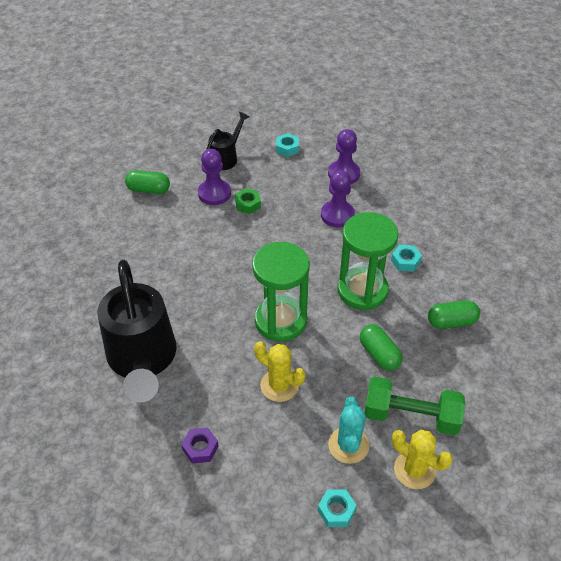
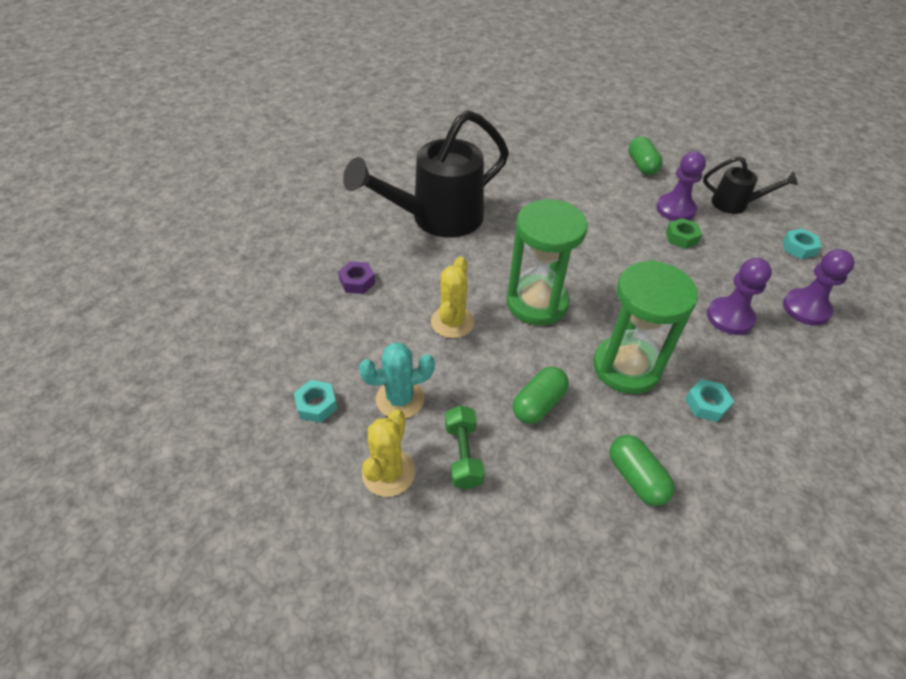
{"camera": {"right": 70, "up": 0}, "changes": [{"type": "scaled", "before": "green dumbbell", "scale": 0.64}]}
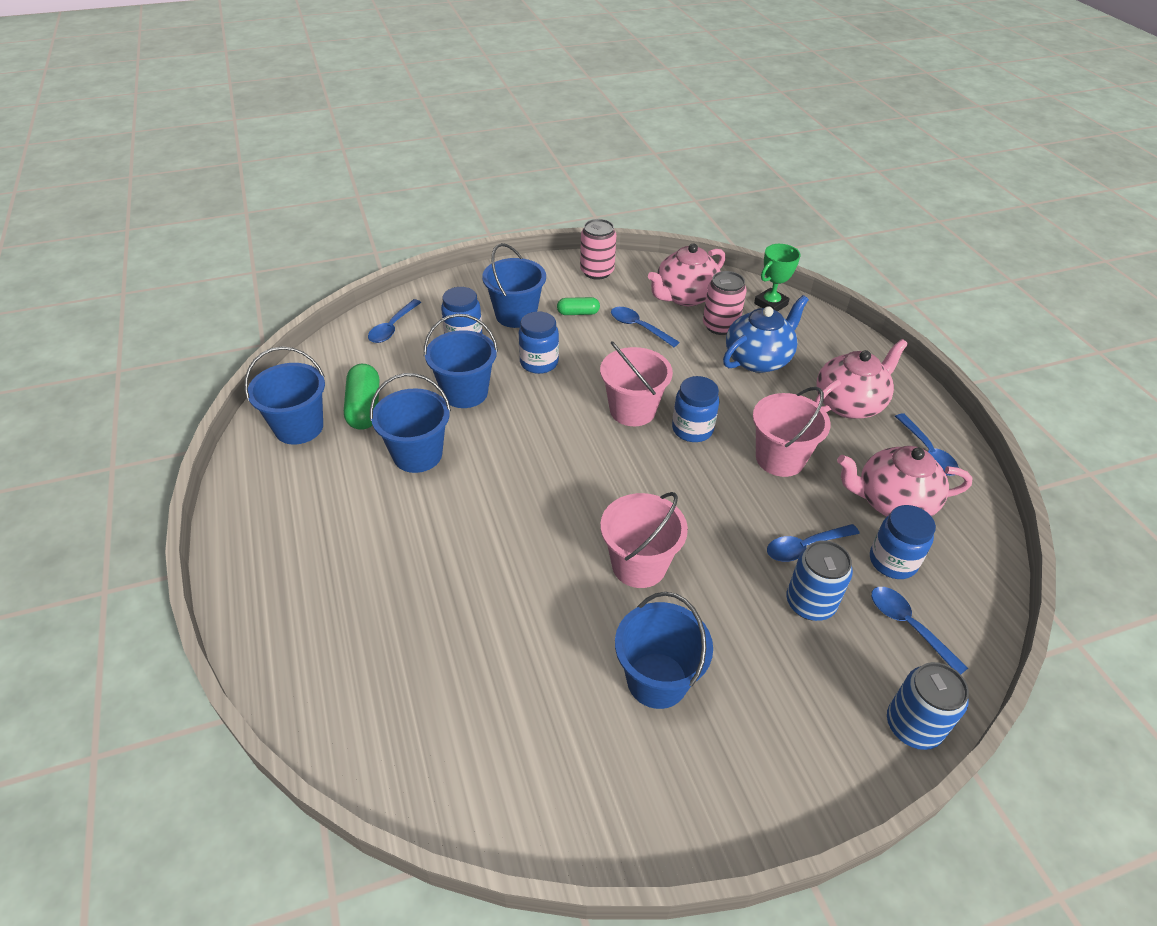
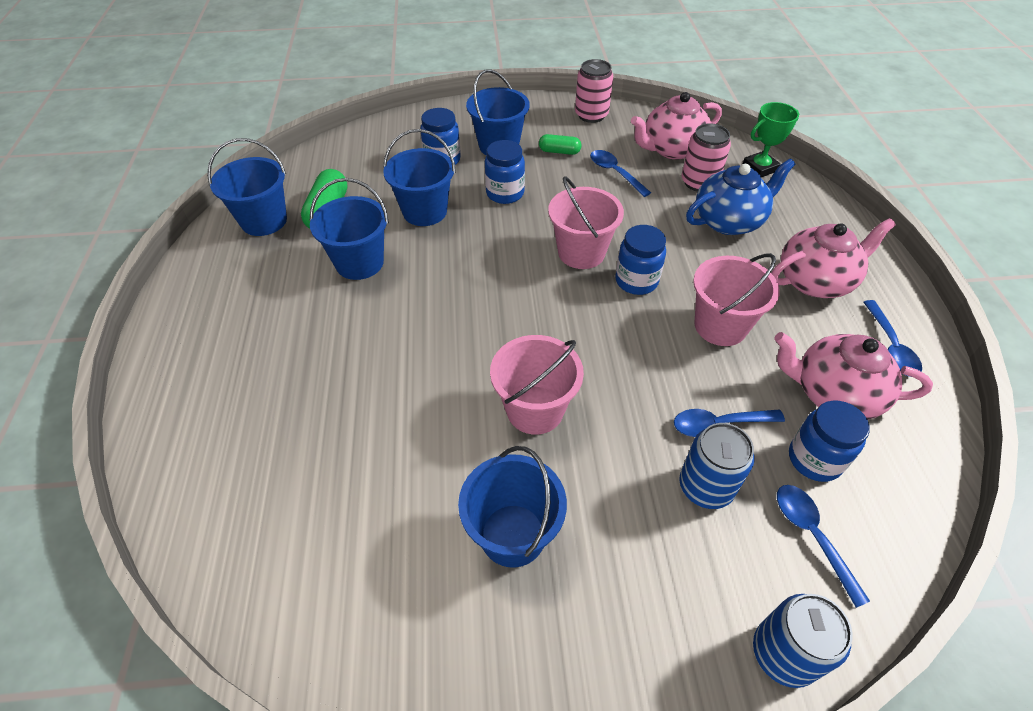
{"camera": {"right": 15, "up": 5}, "changes": [{"type": "gone", "before": "blue spoon (no. 1 from left)"}]}
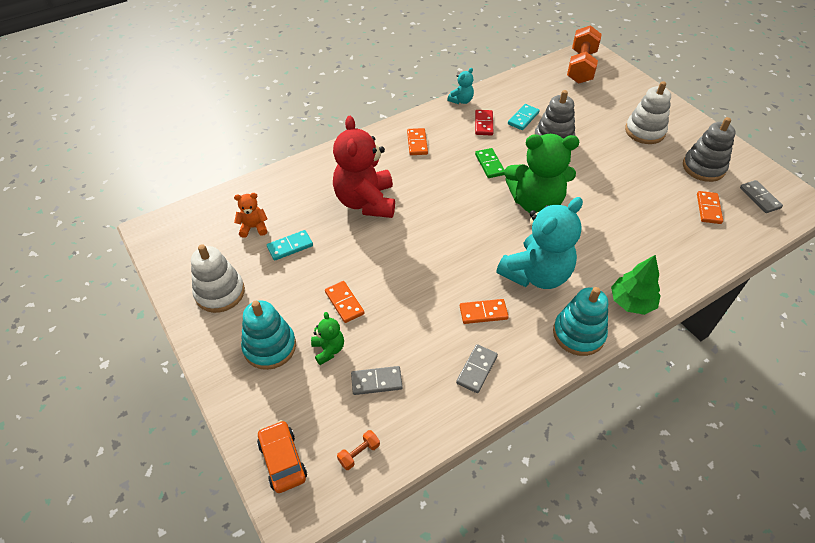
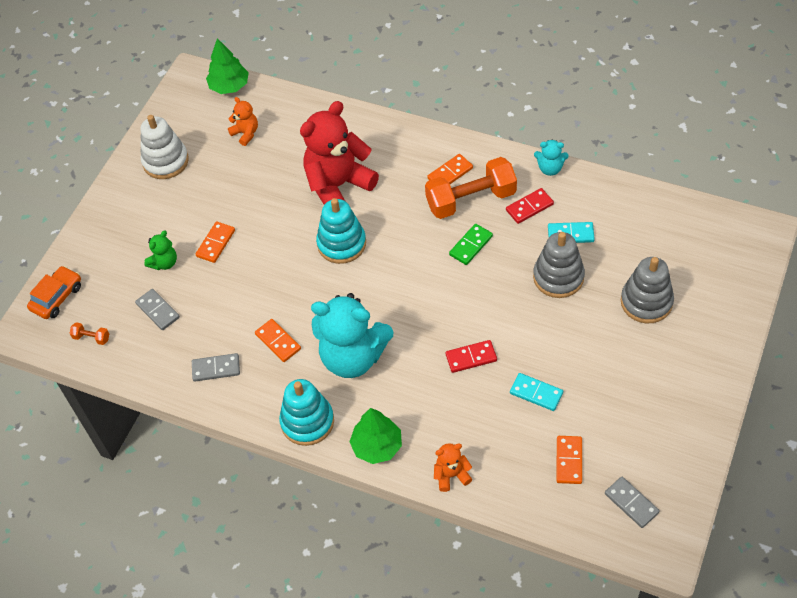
{"camera": {"right": 60, "up": 5}, "changes": [{"type": "gone", "before": "green teddy bear (no. 2 from left)"}, {"type": "gone", "before": "white stacking toy (no. 2 from left)"}, {"type": "new", "after": "green tree (no. 1 from left)"}, {"type": "new", "after": "orange teddy bear (no. 2 from left)"}, {"type": "new", "after": "red domino (no. 1 from left)"}, {"type": "shifted", "before": "turquoise stacking toy (no. 1 from left in the first image)", "after": "turquoise stacking toy (no. 2 from left)"}, {"type": "shifted", "before": "turquoise domino (no. 1 from left)"}, {"type": "shifted", "before": "orange dumbbell (no. 2 from left)"}, {"type": "shifted", "before": "grey stacking toy (no. 2 from left)"}, {"type": "rotated", "before": "orange domino (no. 4 from left)", "turn": -60}, {"type": "rotated", "before": "grey domino (no. 3 from left)", "turn": -75}]}
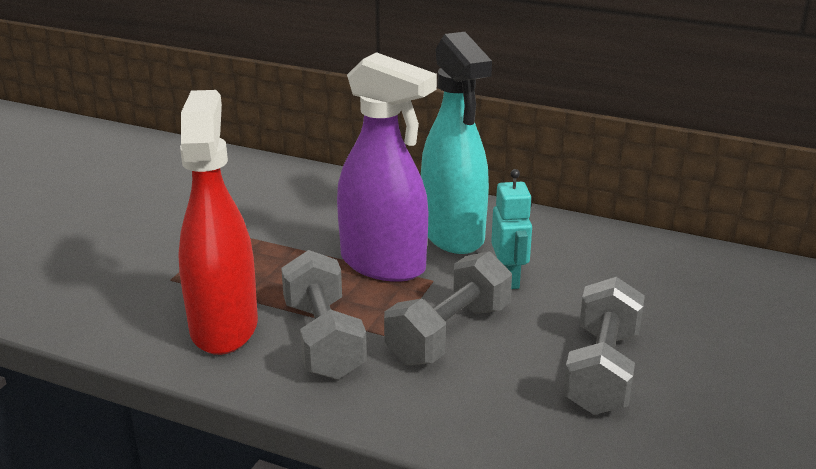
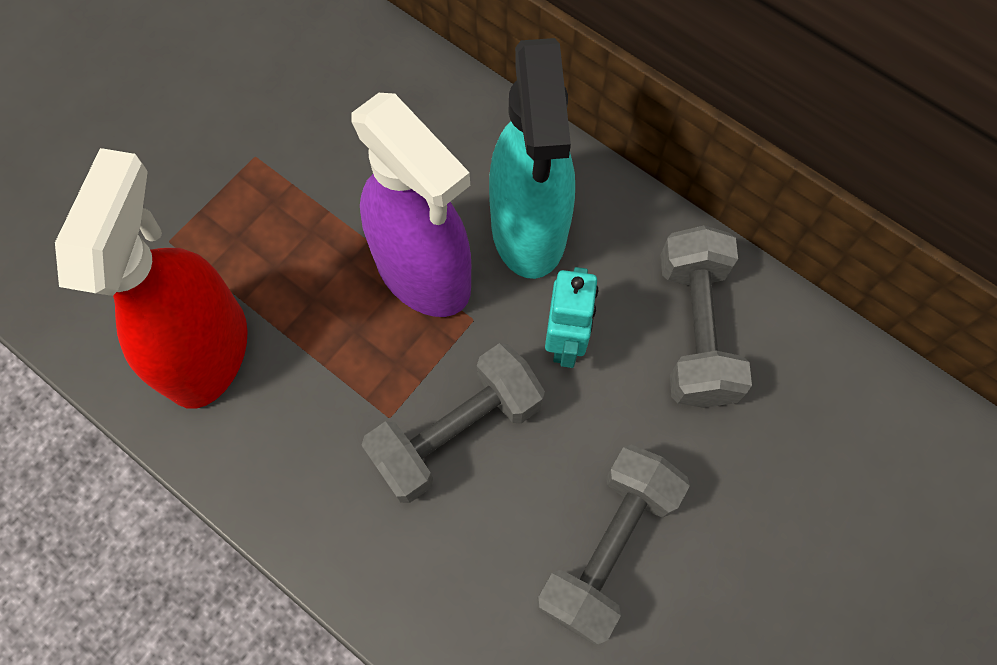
{"camera": {"right": 15, "up": 40}, "changes": [{"type": "shifted", "before": "grey dumbbell (no. 1 from left in the first image)", "after": "grey dumbbell (no. 3 from left)"}]}
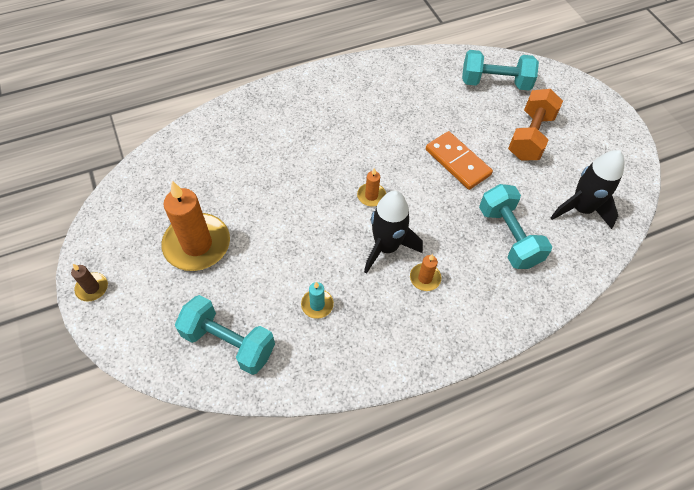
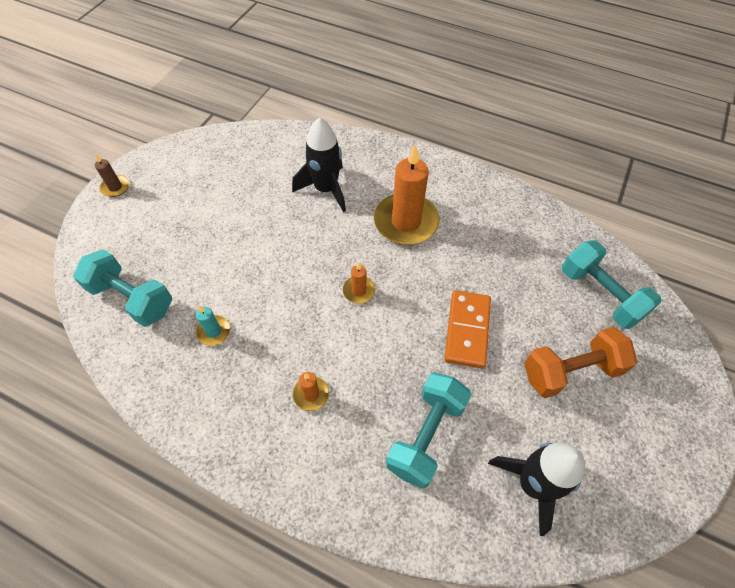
{"camera": {"right": 50, "up": 0}, "changes": [{"type": "shifted", "before": "orange candle (no. 1 from left in the first image)", "after": "orange candle (no. 3 from left)"}, {"type": "shifted", "before": "black rocket (no. 1 from left)"}, {"type": "rotated", "before": "turquoise dumbbell (no. 1 from left)", "turn": -45}]}
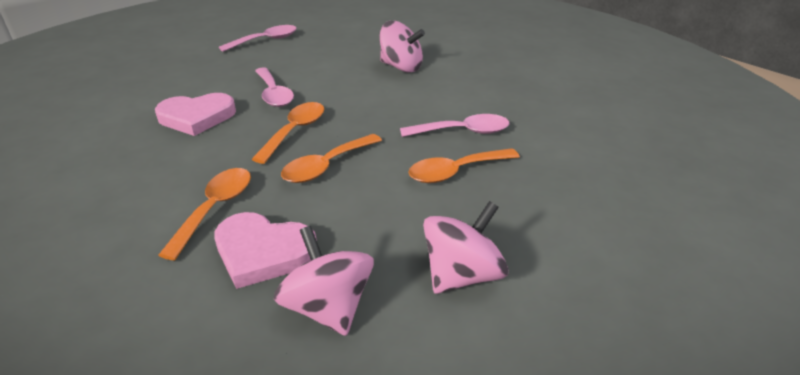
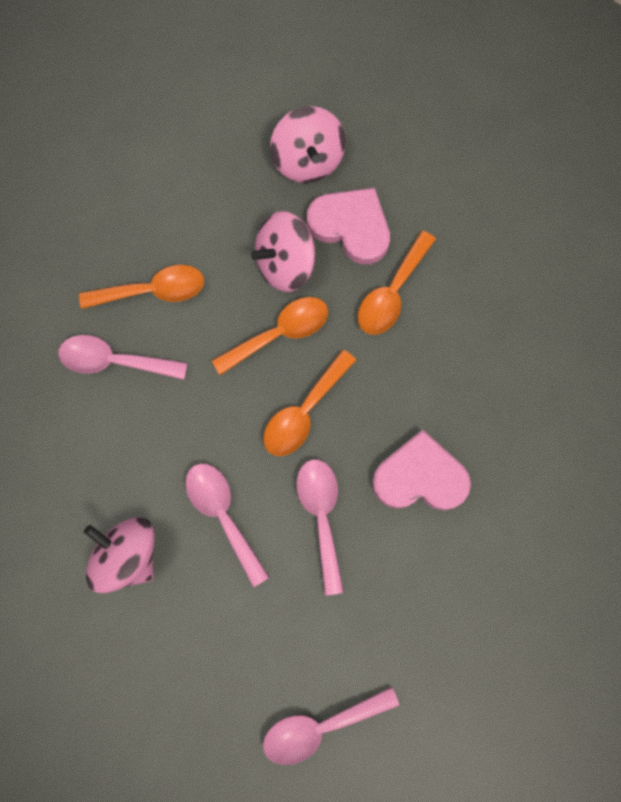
{"camera": {"right": -165, "up": 40}, "changes": [{"type": "new", "after": "pink spoon (no. 2 from left)"}, {"type": "shifted", "before": "pink spinning top (no. 3 from left in the first image)", "after": "pink spinning top (no. 2 from left)"}]}
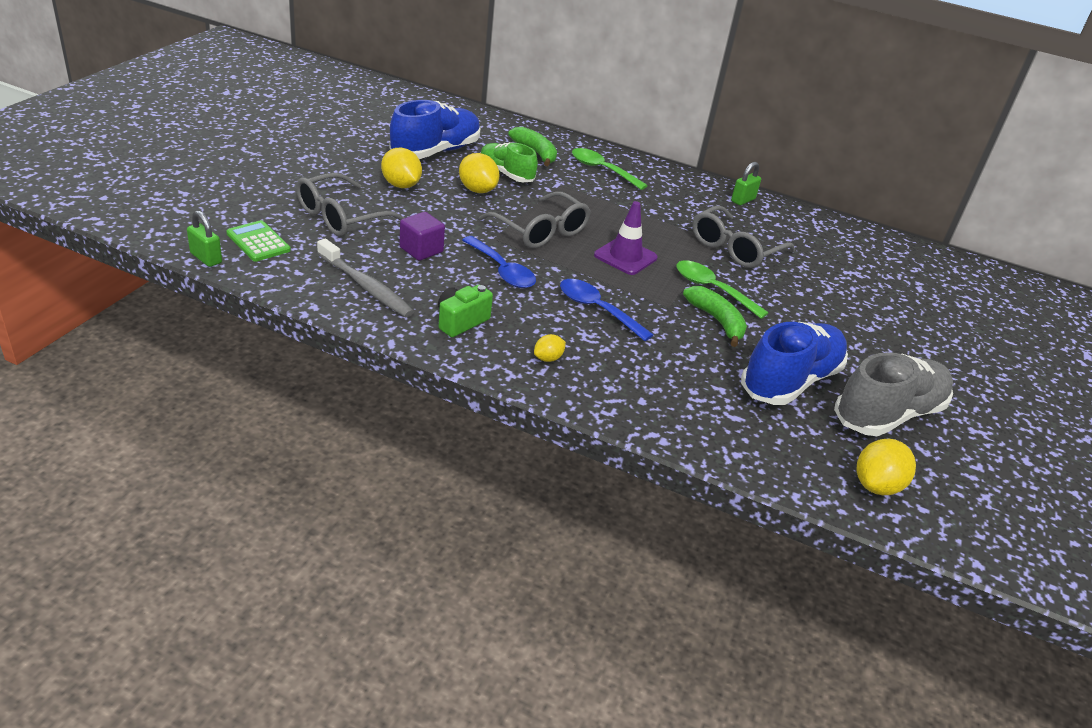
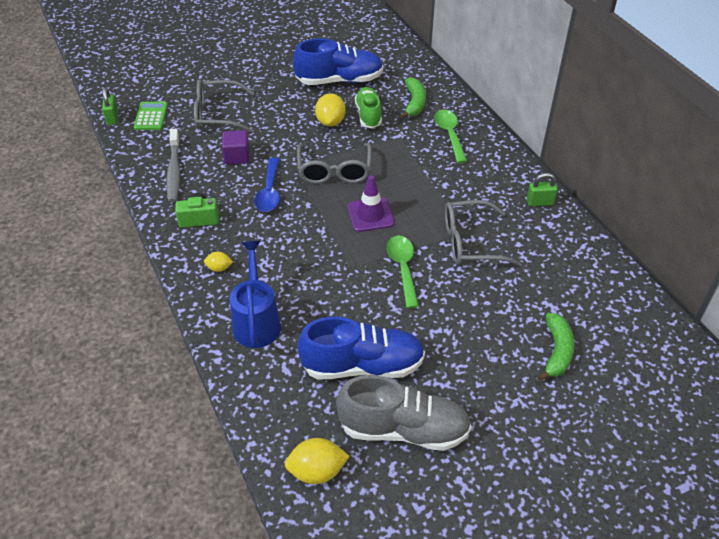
{"camera": {"right": 45, "up": 10}, "changes": [{"type": "gone", "before": "yellow lemon (no. 1 from left)"}, {"type": "gone", "before": "blue spoon (no. 2 from left)"}, {"type": "new", "after": "blue watering can"}, {"type": "shifted", "before": "green banana (no. 2 from left)"}]}
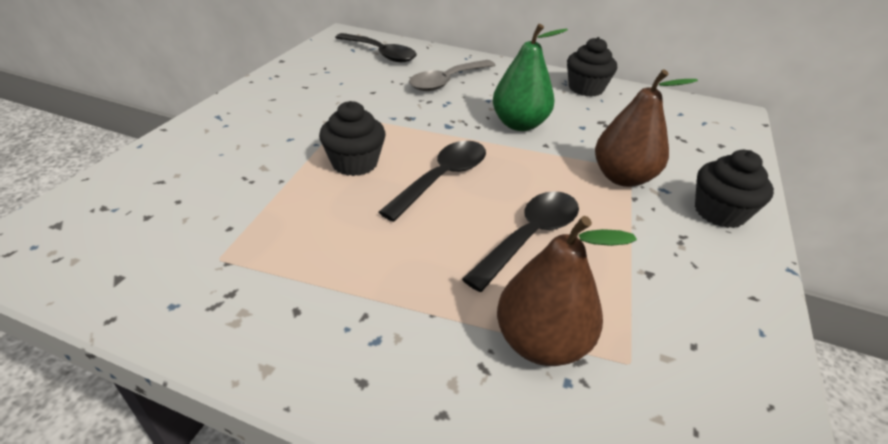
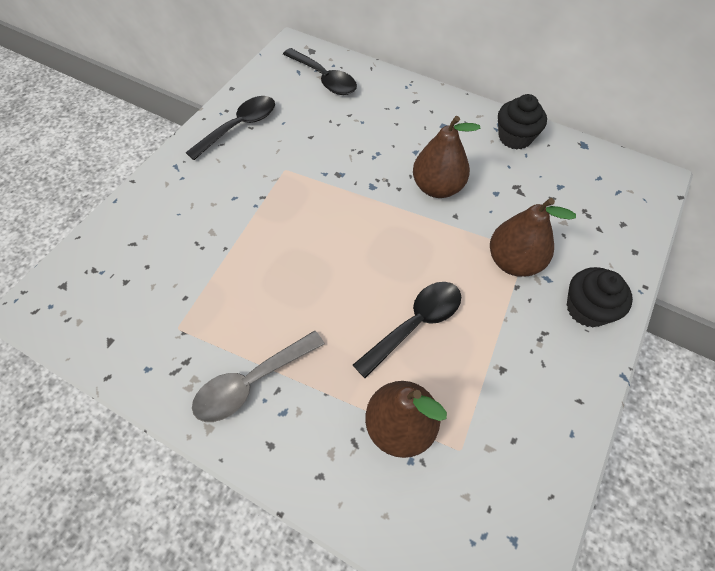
{"camera": {"right": 10, "up": 20}, "changes": [{"type": "gone", "before": "black cupcake (no. 1 from left)"}, {"type": "shifted", "before": "black spoon (no. 2 from left in the first image)", "after": "black spoon (no. 1 from left)"}, {"type": "shifted", "before": "grey spoon"}, {"type": "repainted", "before": "green pear", "after": "brown pear (no. 2 from left)"}]}
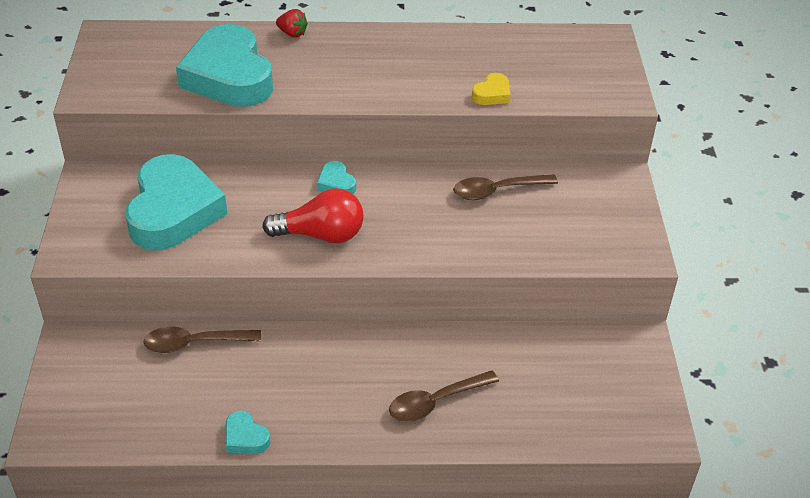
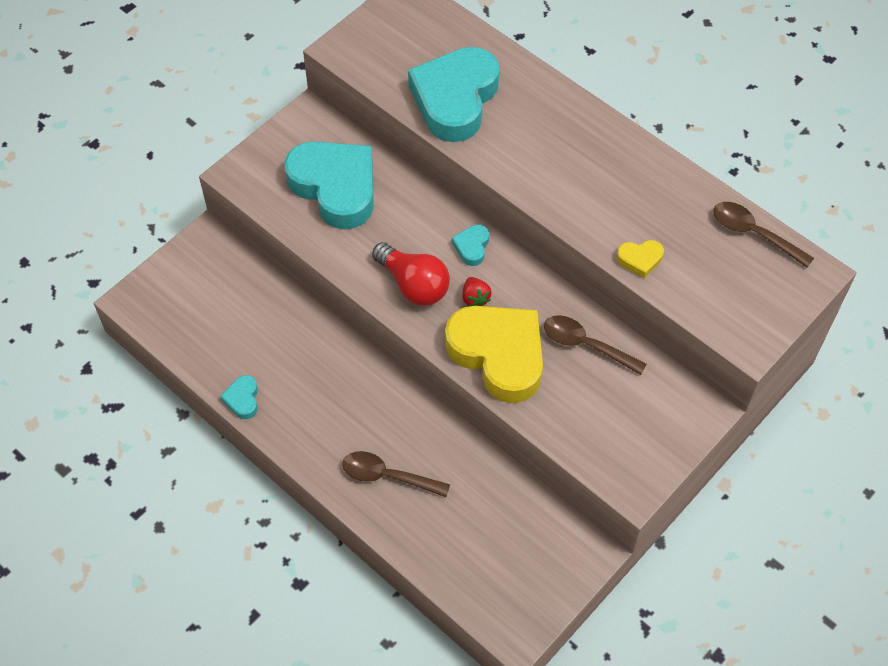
{"camera": {"right": 45, "up": 15}, "changes": [{"type": "new", "after": "yellow heart (no. 1 from left)"}, {"type": "shifted", "before": "brown spoon (no. 1 from left in the first image)", "after": "brown spoon (no. 3 from left)"}, {"type": "shifted", "before": "red strawberry"}, {"type": "rotated", "before": "turquoise heart (no. 1 from left in the first image)", "turn": -90}]}
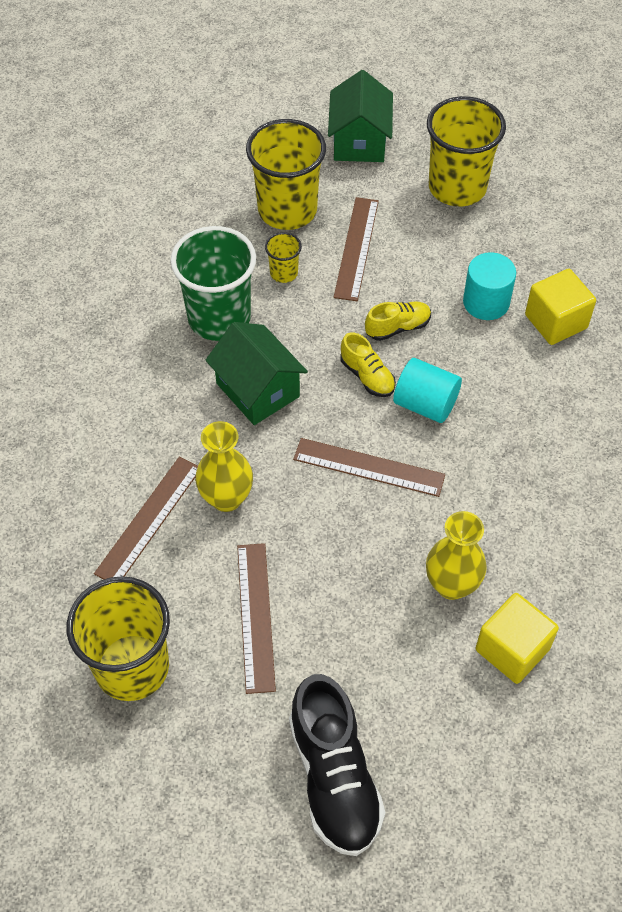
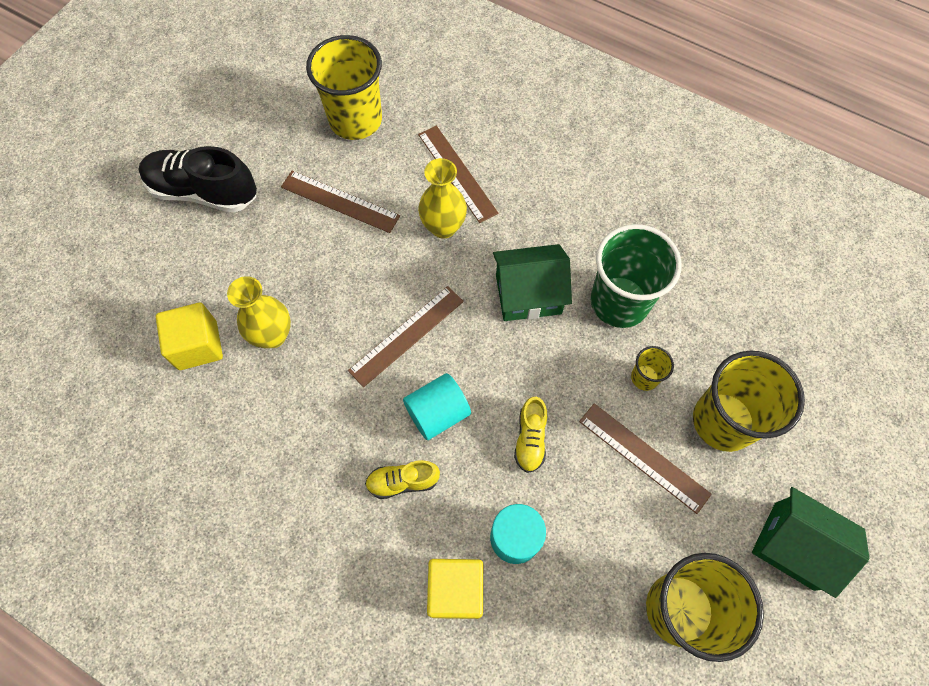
{"camera": {"right": 120, "up": 10}, "changes": [{"type": "shifted", "before": "yellow shoe (no. 1 from left)"}]}
